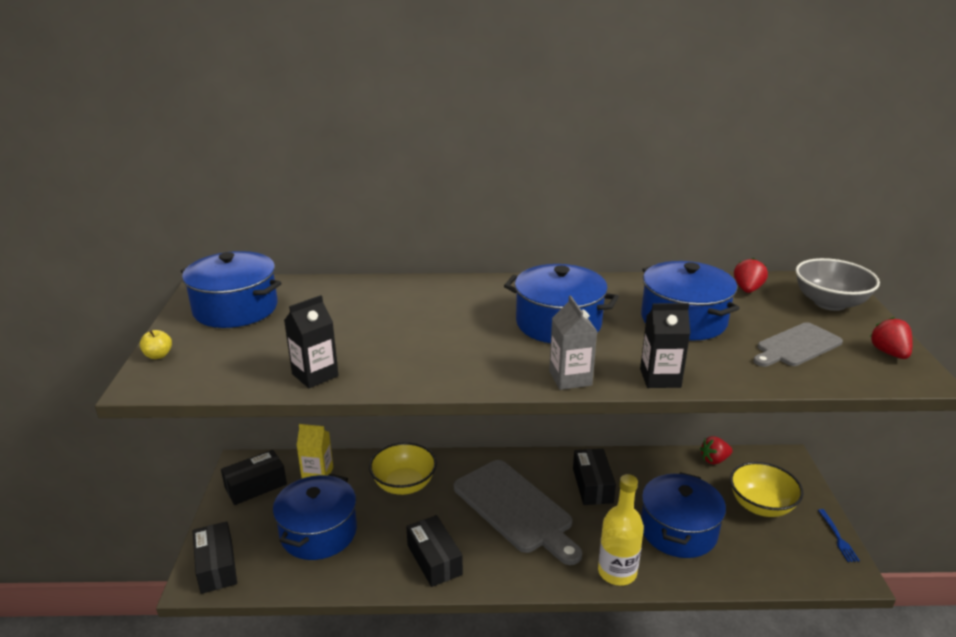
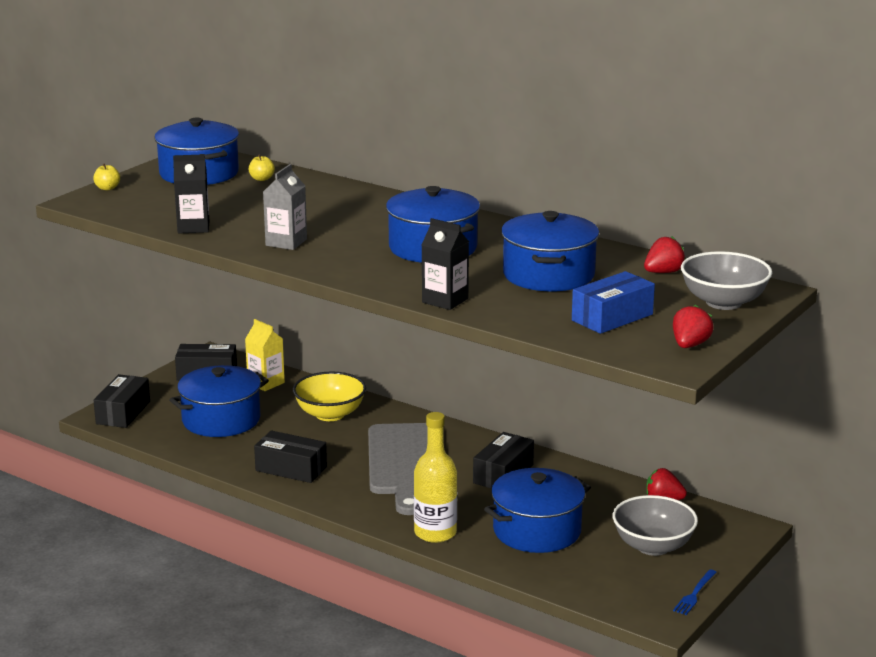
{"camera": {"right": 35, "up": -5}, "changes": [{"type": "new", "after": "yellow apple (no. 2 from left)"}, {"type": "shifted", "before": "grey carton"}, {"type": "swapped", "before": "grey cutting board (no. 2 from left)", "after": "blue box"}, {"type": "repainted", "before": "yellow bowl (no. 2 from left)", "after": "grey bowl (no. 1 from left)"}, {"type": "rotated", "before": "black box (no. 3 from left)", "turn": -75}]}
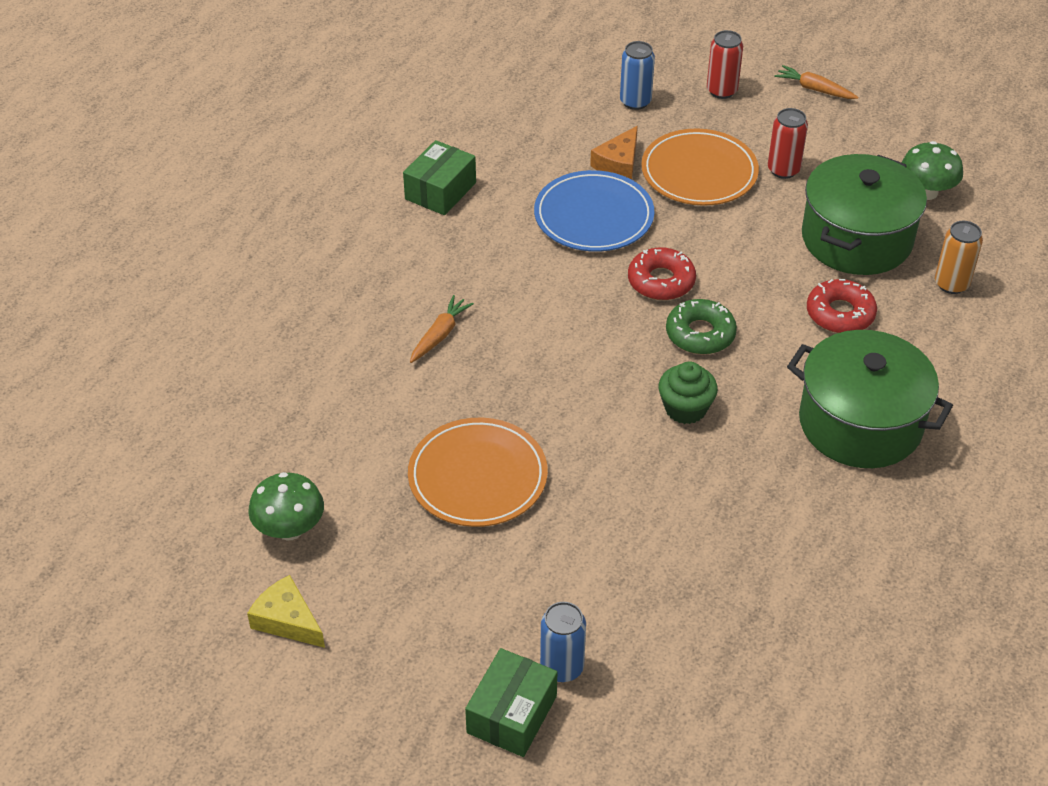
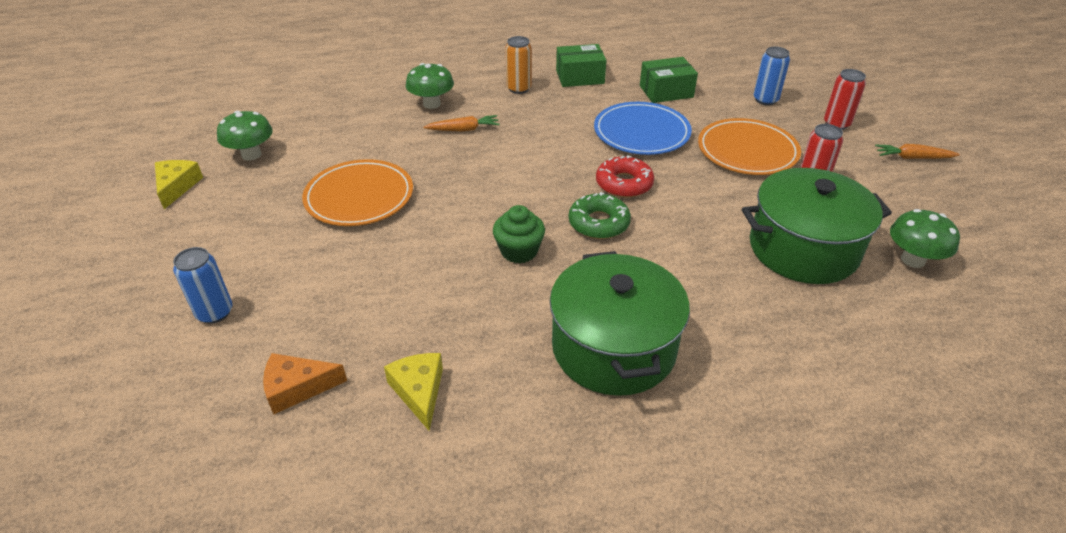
{"camera": {"right": 50, "up": -5}, "changes": [{"type": "gone", "before": "red donut (no. 2 from left)"}, {"type": "new", "after": "yellow cheese (no. 2 from left)"}, {"type": "new", "after": "green mushroom (no. 2 from left)"}, {"type": "shifted", "before": "green box (no. 2 from left)"}, {"type": "shifted", "before": "orange cheese"}, {"type": "shifted", "before": "orange can"}, {"type": "rotated", "before": "orange carrot (no. 2 from left)", "turn": -75}]}
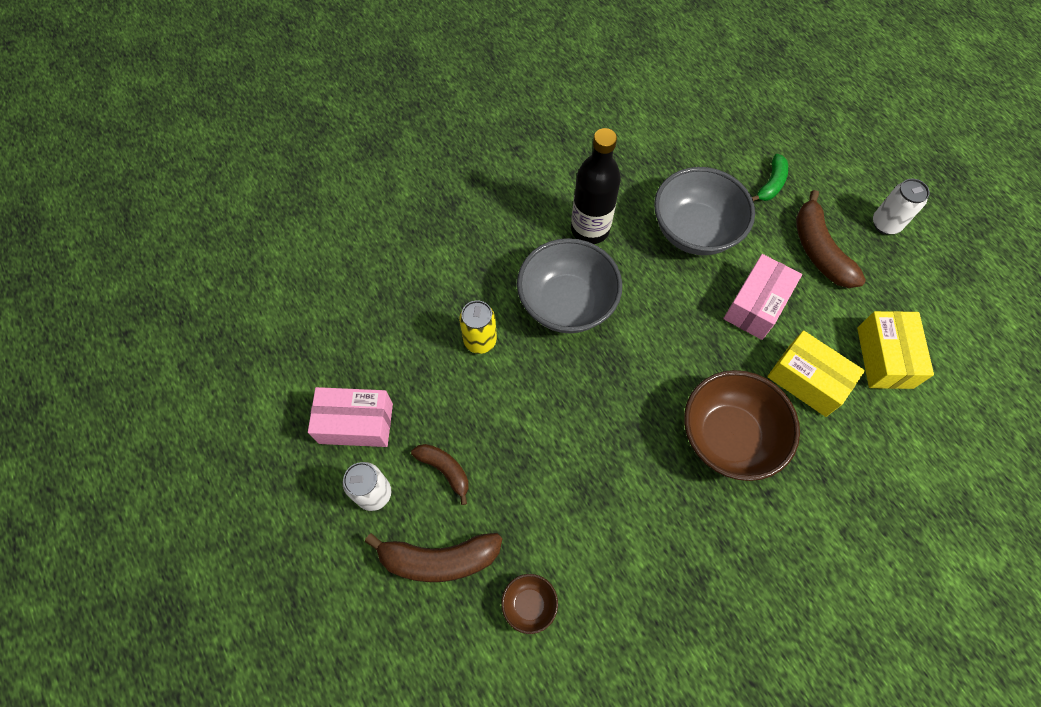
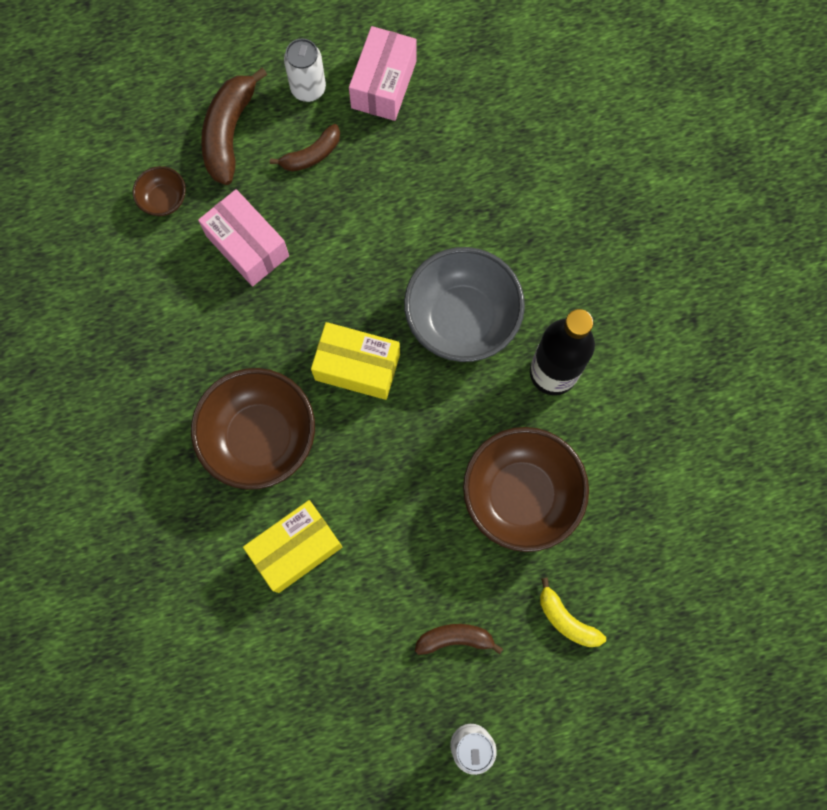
{"camera": {"right": 105, "up": 10}, "changes": [{"type": "gone", "before": "yellow can"}, {"type": "shifted", "before": "pink box (no. 2 from left in the first image)", "after": "pink box (no. 1 from left)"}, {"type": "shifted", "before": "yellow box (no. 2 from left)"}, {"type": "repainted", "before": "grey bowl (no. 2 from left)", "after": "brown bowl (no. 3 from left)"}, {"type": "repainted", "before": "green banana", "after": "yellow banana"}, {"type": "scaled", "before": "brown banana (no. 3 from left)", "scale": 0.6}]}
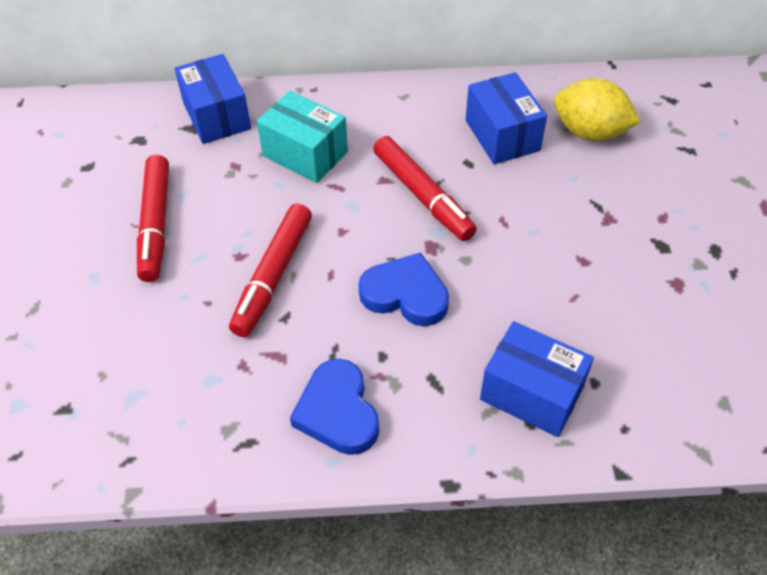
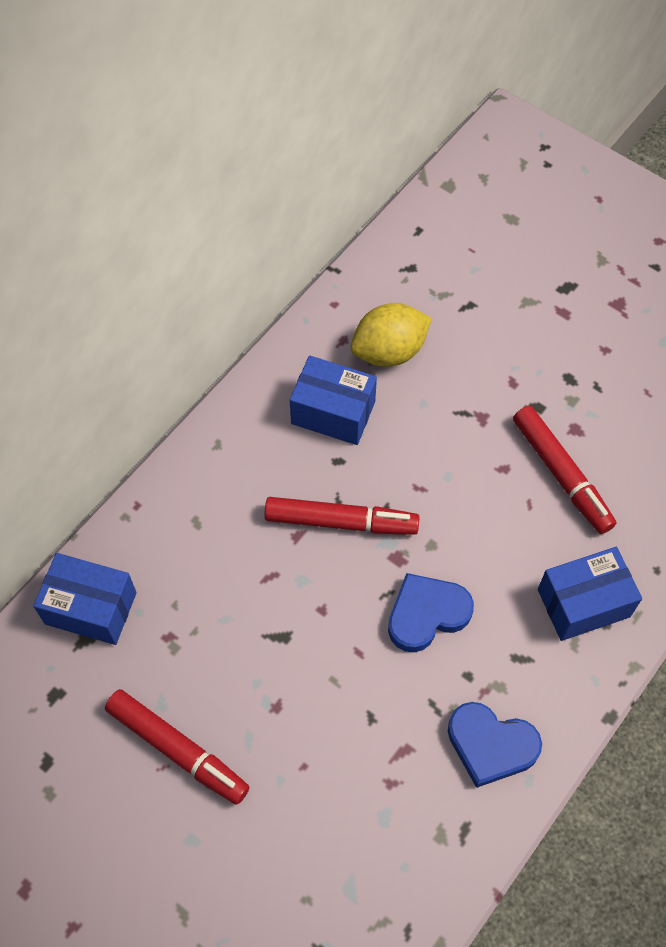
{"camera": {"right": -50, "up": 10}, "changes": [{"type": "gone", "before": "turquoise box"}, {"type": "shifted", "before": "red marker (no. 2 from left in the first image)", "after": "red marker (no. 3 from left)"}]}
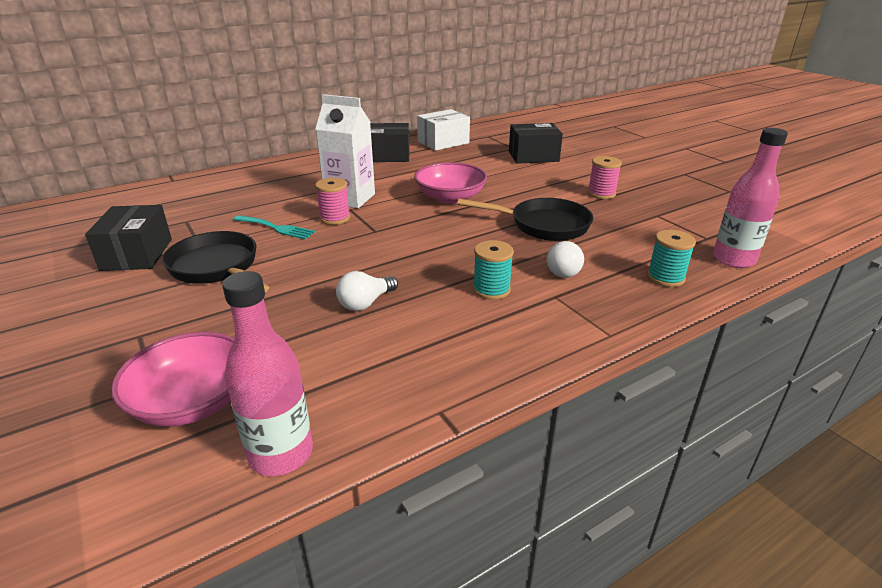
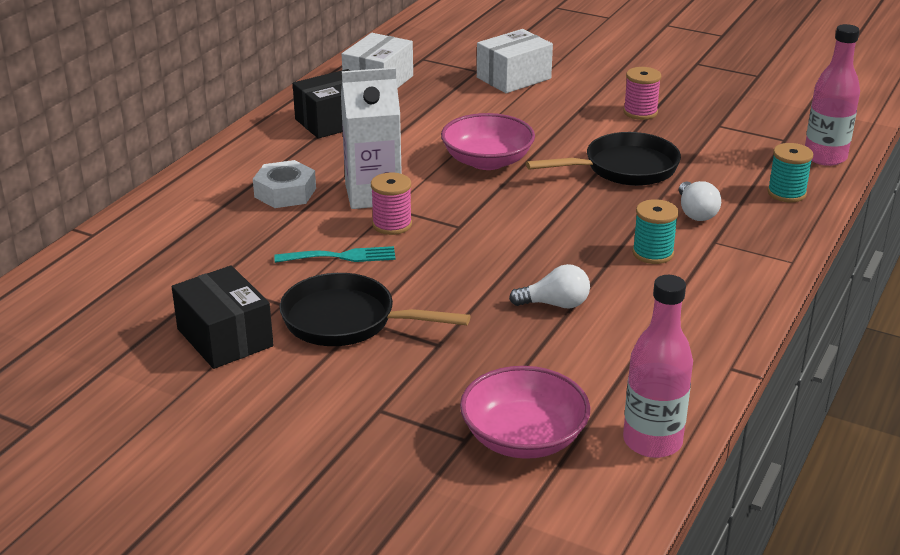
{"camera": {"right": -30, "up": 0}, "changes": [{"type": "new", "after": "white nut"}, {"type": "repainted", "before": "black box (no. 3 from left)", "after": "white box (no. 2 from left)"}, {"type": "rotated", "before": "white light bulb (no. 1 from left)", "turn": -105}]}
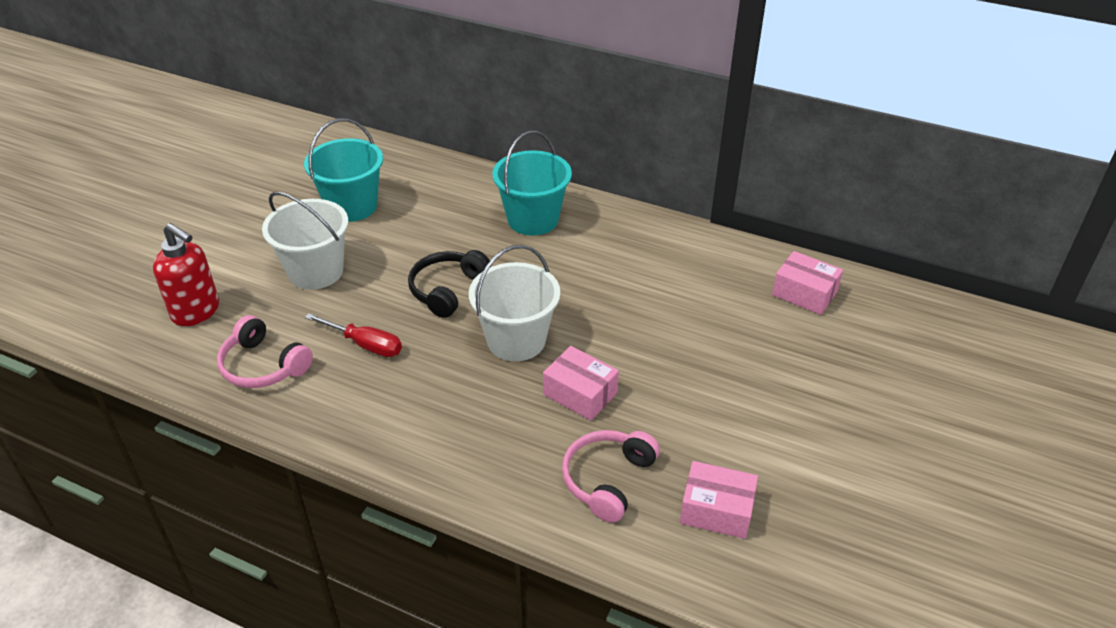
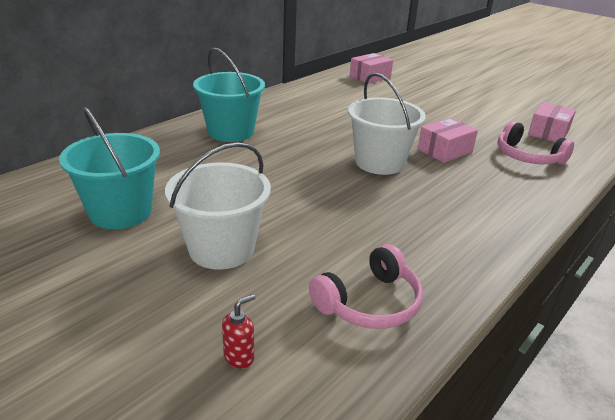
{"camera": {"right": -75, "up": -10}, "changes": [{"type": "gone", "before": "red screwdriver"}, {"type": "gone", "before": "black headphones"}, {"type": "scaled", "before": "red soap dispenser", "scale": 0.46}]}
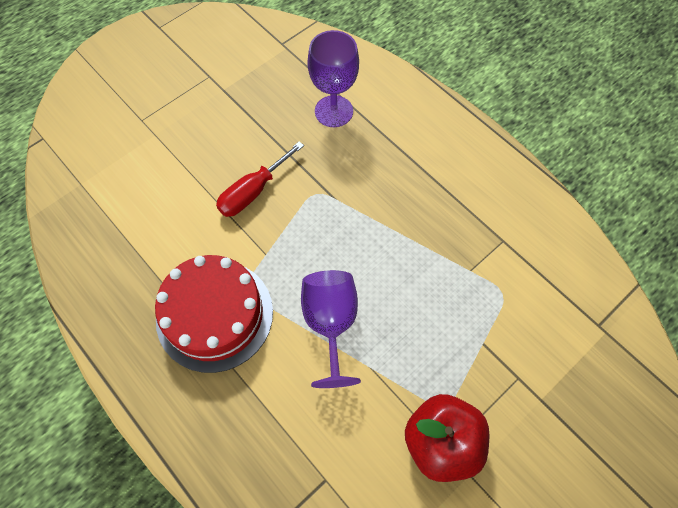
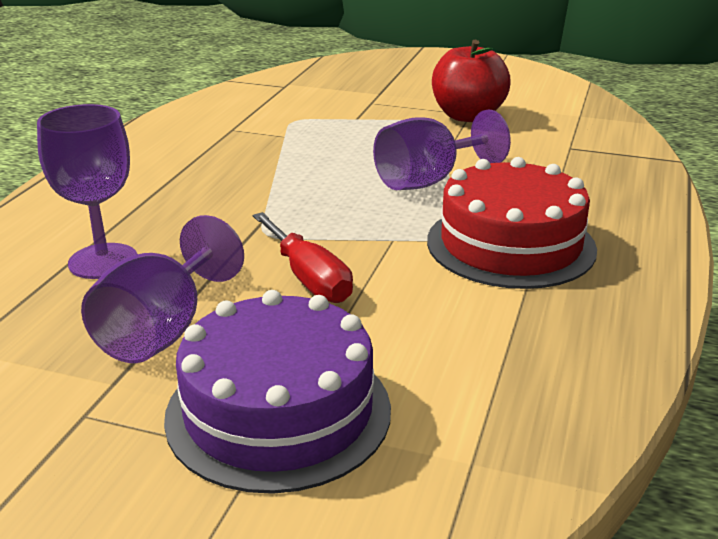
{"camera": {"right": -120, "up": -35}, "changes": [{"type": "new", "after": "purple goblet (no. 2 from left)"}, {"type": "new", "after": "purple cake"}, {"type": "rotated", "before": "red screwdriver", "turn": 45}]}
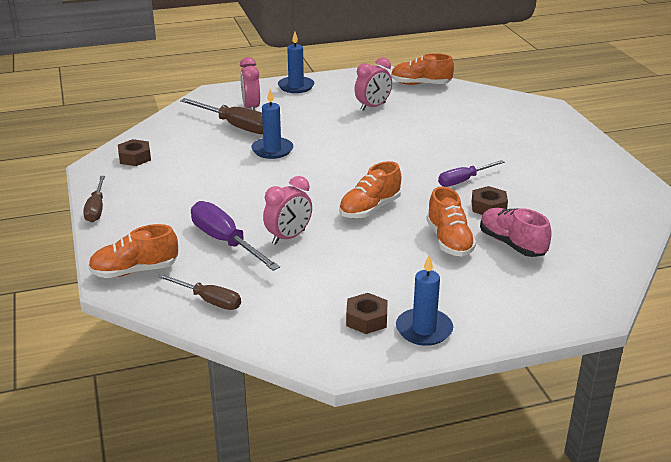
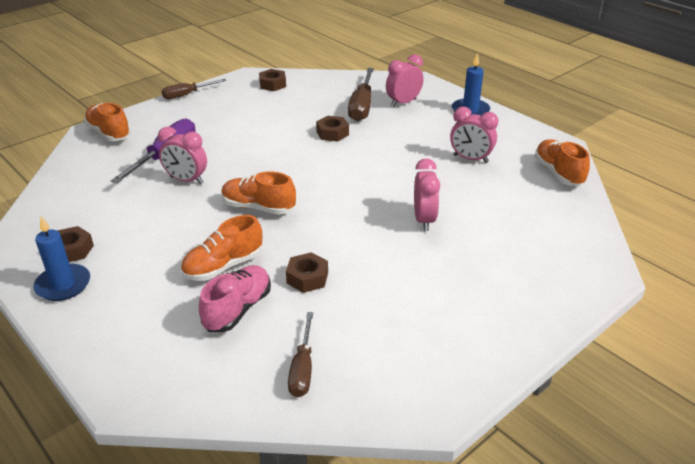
{"camera": {"right": 65, "up": 5}, "changes": [{"type": "gone", "before": "purple screwdriver (no. 2 from left)"}, {"type": "new", "after": "pink clock (no. 3 from left)"}, {"type": "shifted", "before": "brown screwdriver (no. 2 from left)"}, {"type": "swapped", "before": "blue candle (no. 1 from left)", "after": "brown nut (no. 4 from left)"}]}
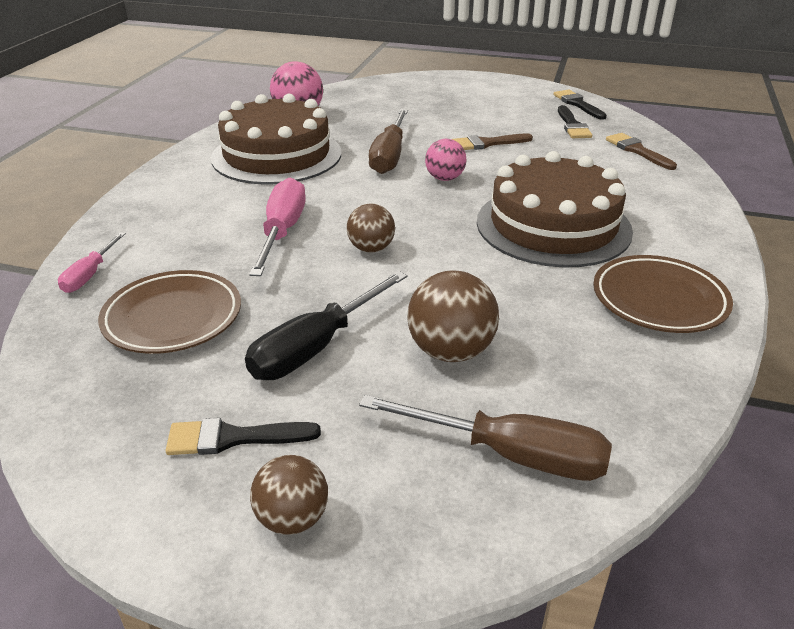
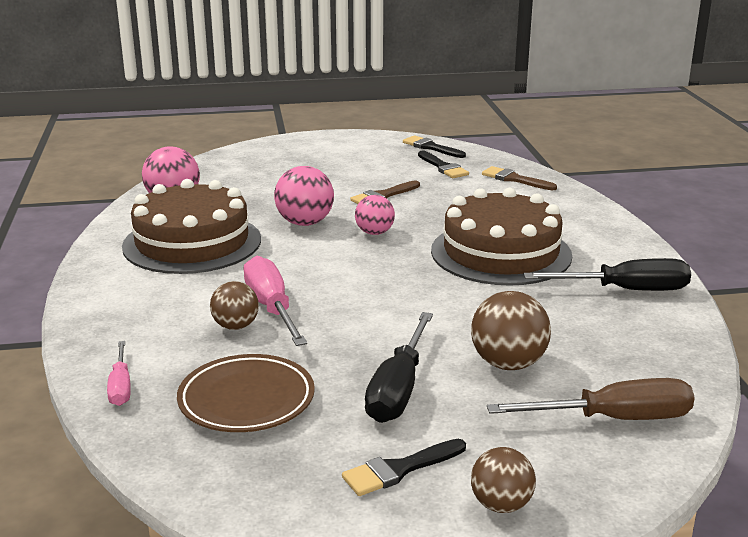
{"camera": {"right": -25, "up": -10}, "changes": [{"type": "shifted", "before": "brown ball (no. 2 from left in the first image)", "after": "brown ball (no. 1 from left)"}, {"type": "swapped", "before": "brown screwdriver (no. 1 from left)", "after": "pink ball (no. 2 from left)"}, {"type": "swapped", "before": "brown plate (no. 2 from left)", "after": "black screwdriver (no. 2 from left)"}]}
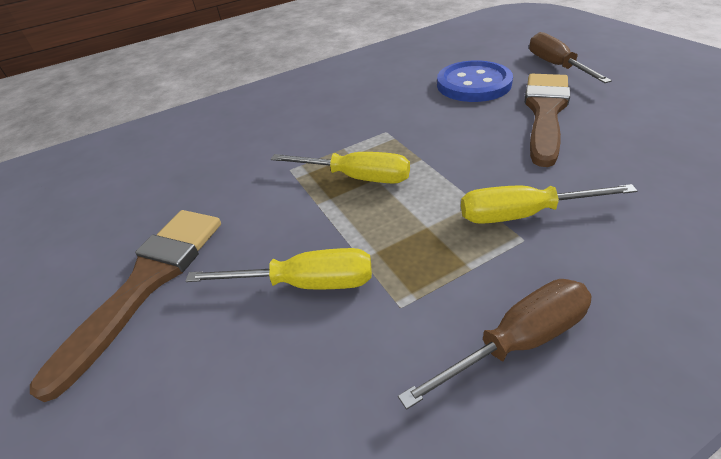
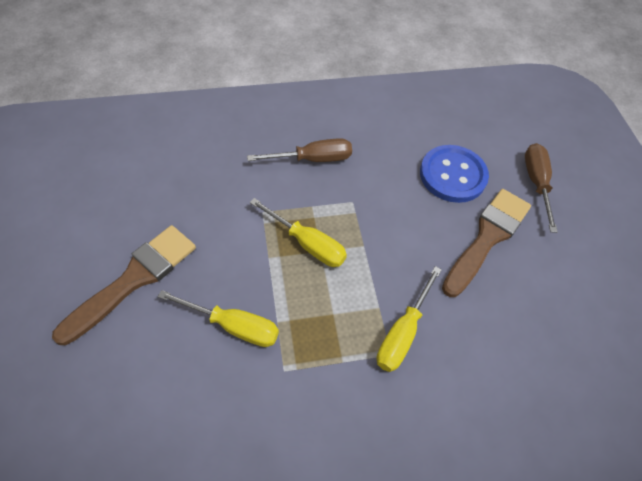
{"camera": {"right": 10, "up": 15}, "changes": [{"type": "shifted", "before": "brown screwdriver (no. 1 from left)"}, {"type": "rotated", "before": "yellow screwdriver (no. 3 from left)", "turn": -75}]}
